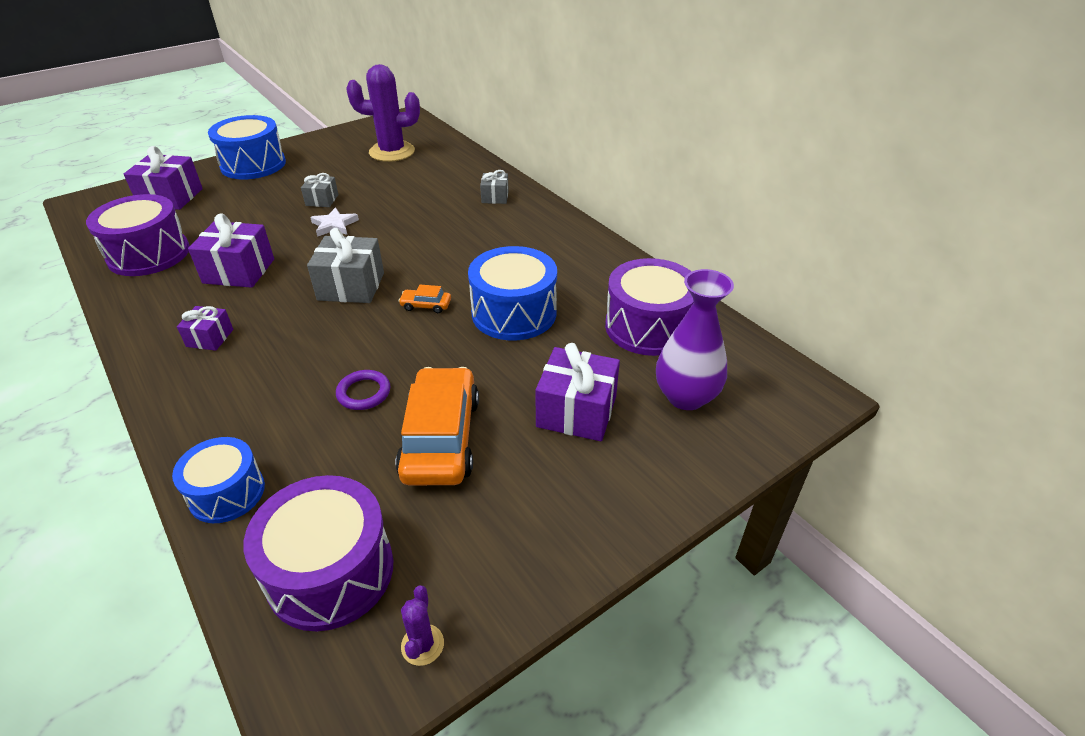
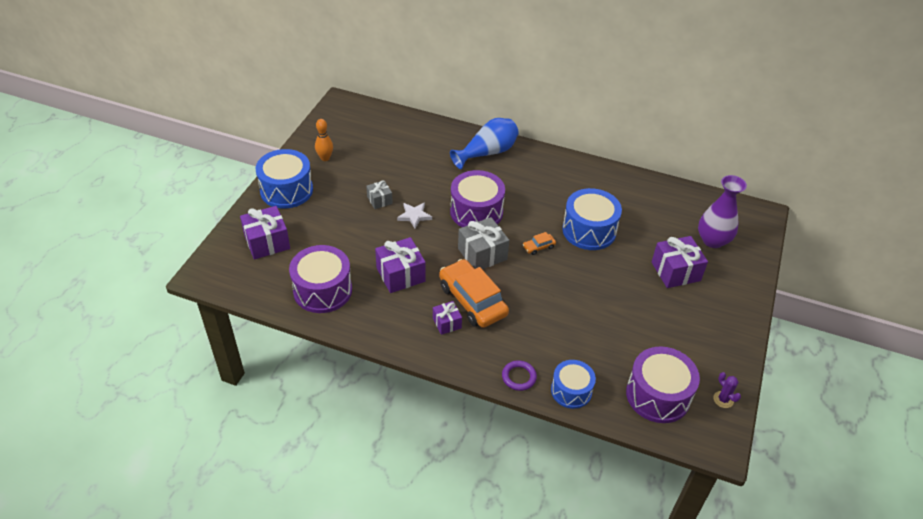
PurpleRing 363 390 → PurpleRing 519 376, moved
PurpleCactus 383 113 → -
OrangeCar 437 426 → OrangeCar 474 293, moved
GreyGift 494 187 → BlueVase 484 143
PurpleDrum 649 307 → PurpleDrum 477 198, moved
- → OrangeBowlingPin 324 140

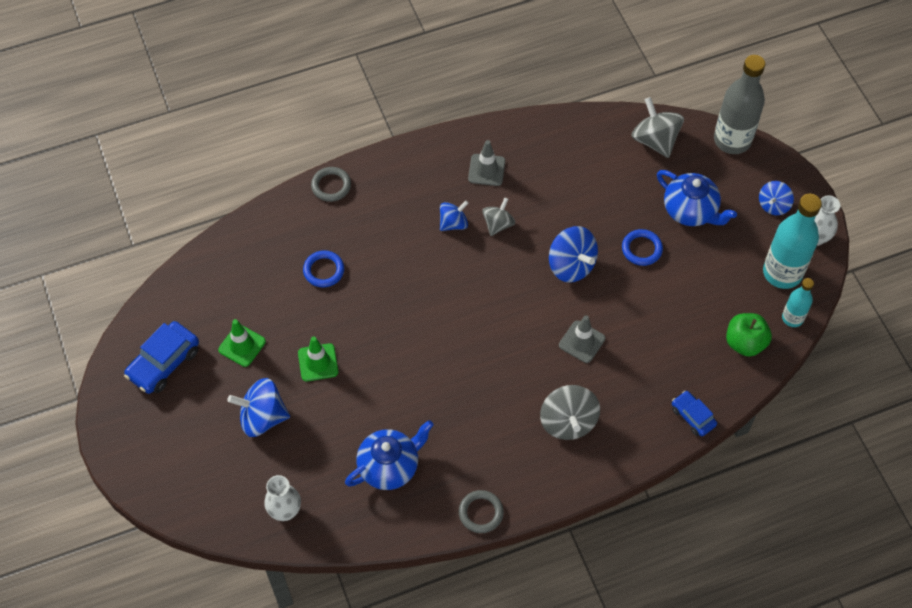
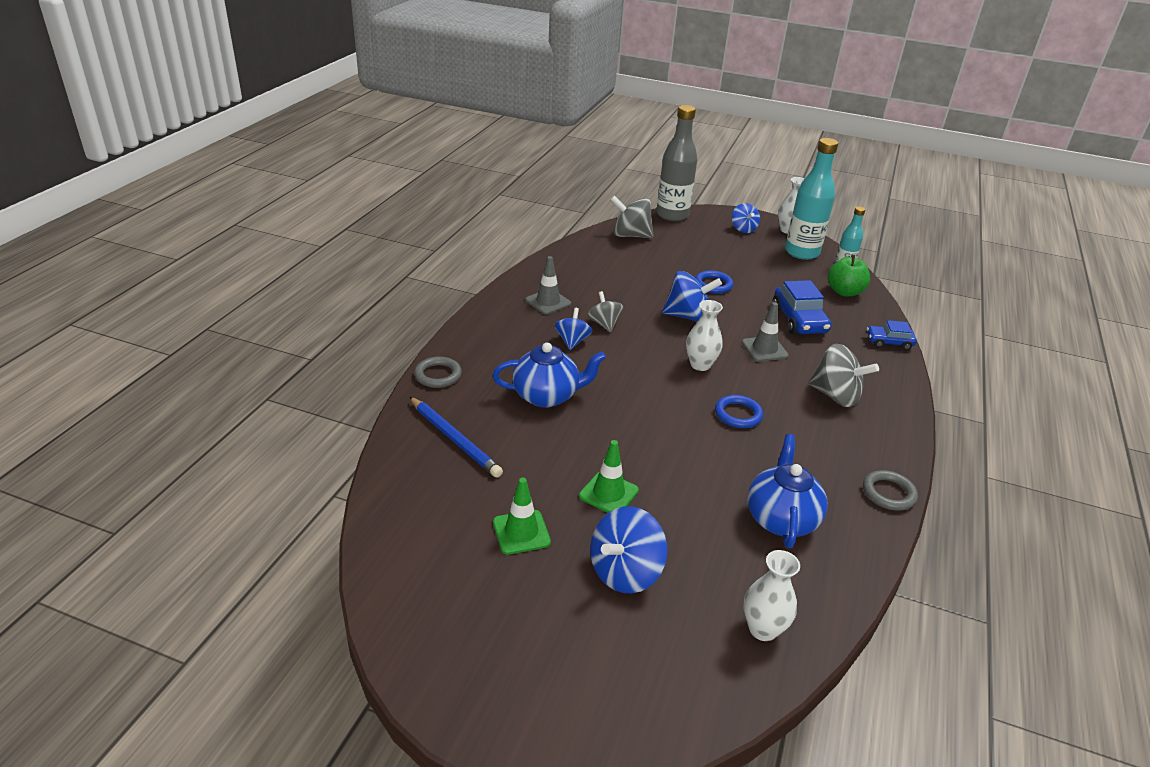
BlueCar 161 357 → BlueCar 802 307, moved
BlueRing 323 269 → BlueRing 739 411, moved
BlueTeapot 697 198 → BlueTeapot 549 375, moved
- → BluePencil 456 437
- → WhiteVase 704 335

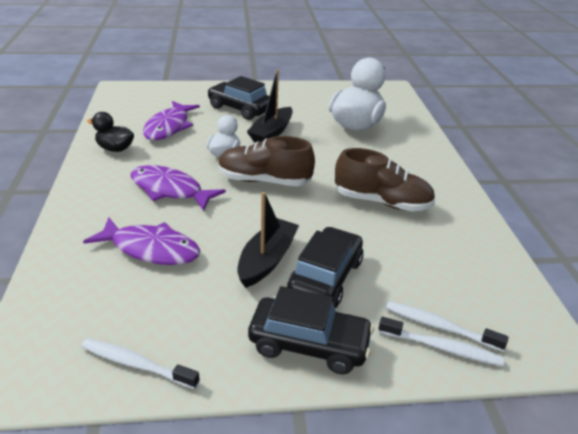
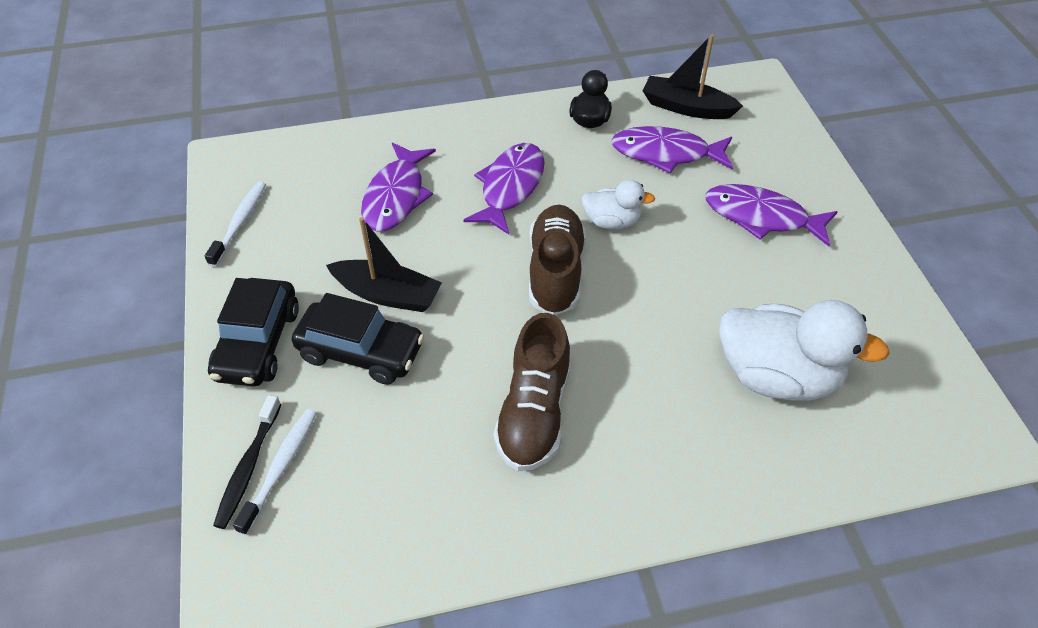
BlackCar 238 98 → PurpleFish 771 215
BlackBoat 270 106 → BlackBoat 693 76, moved
WhiteToothbrush 441 341 → BlackToothbrush 247 462

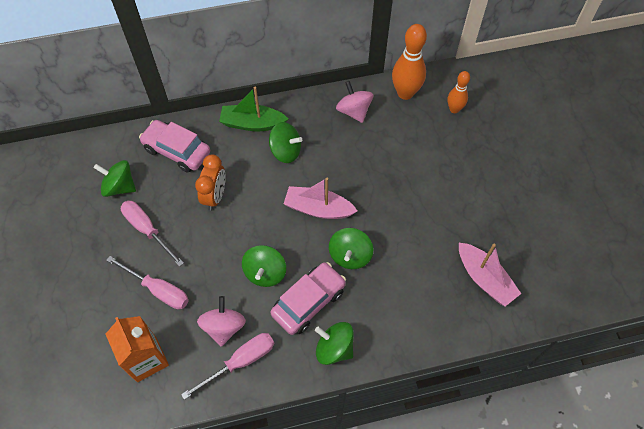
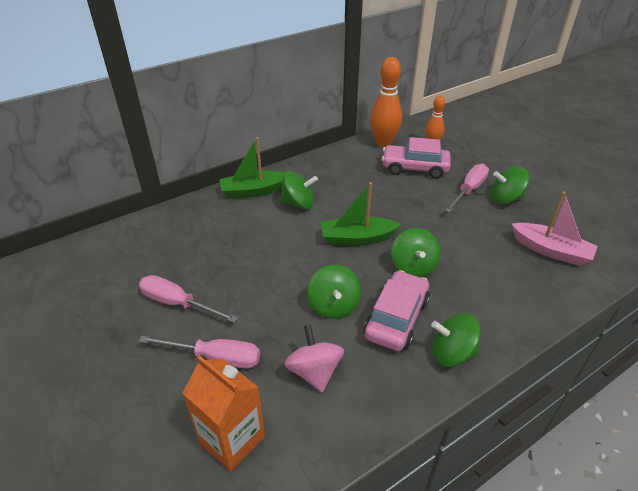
GreenSpinningTop 115 178 → GreenSpinningTop 510 185, moved
PinkCar 174 146 → PinkCar 416 158, moved
PinkScrewdriver 227 366 → PinkScrewdriver 467 188, moved
OrangeClock 210 182 → -
PinkBoat 320 198 → GreenBoat 361 213
PinkSpinningTop 355 102 → -

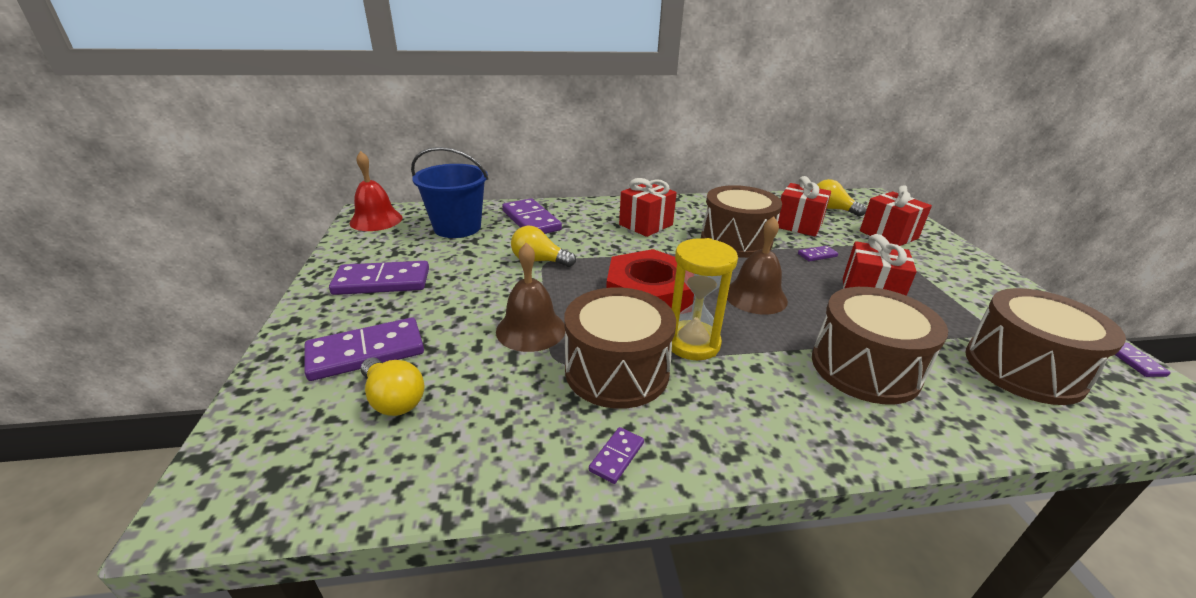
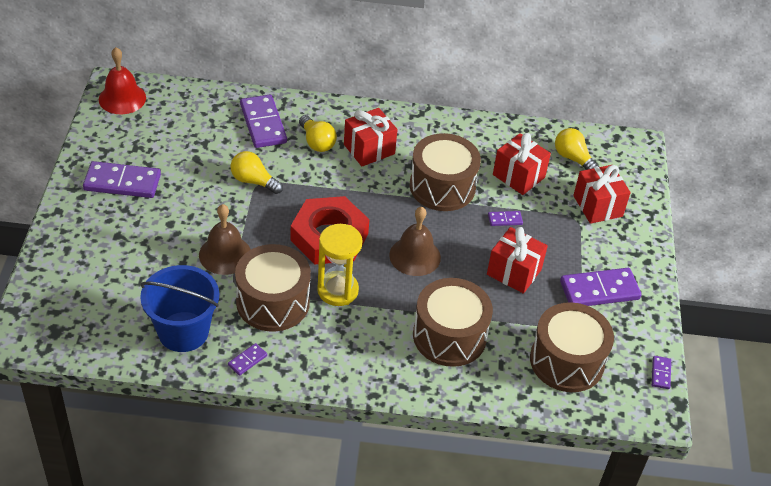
PurpleDomino 364 349 → PurpleDomino 600 287, moved
YellowLightBulb 392 386 → YellowLightBulb 318 133, moved
BlueBucket 450 192 → BlueBucket 179 308, moved

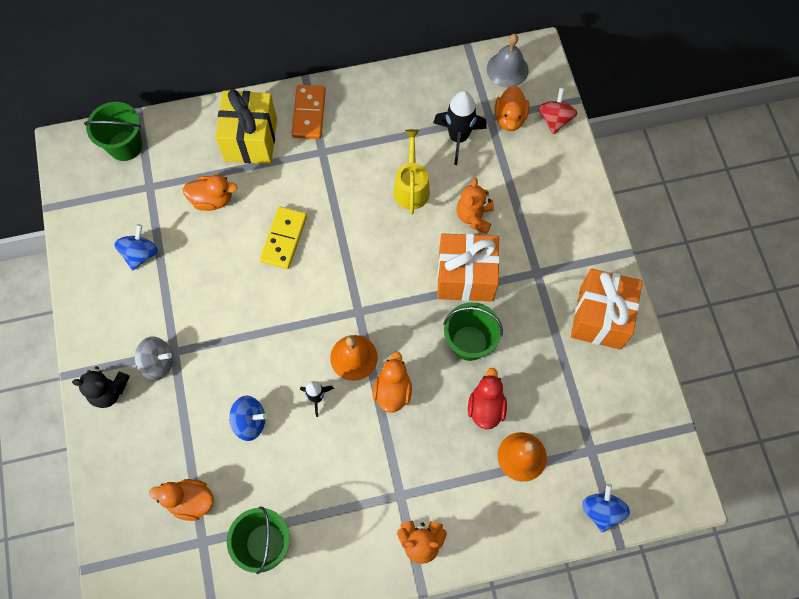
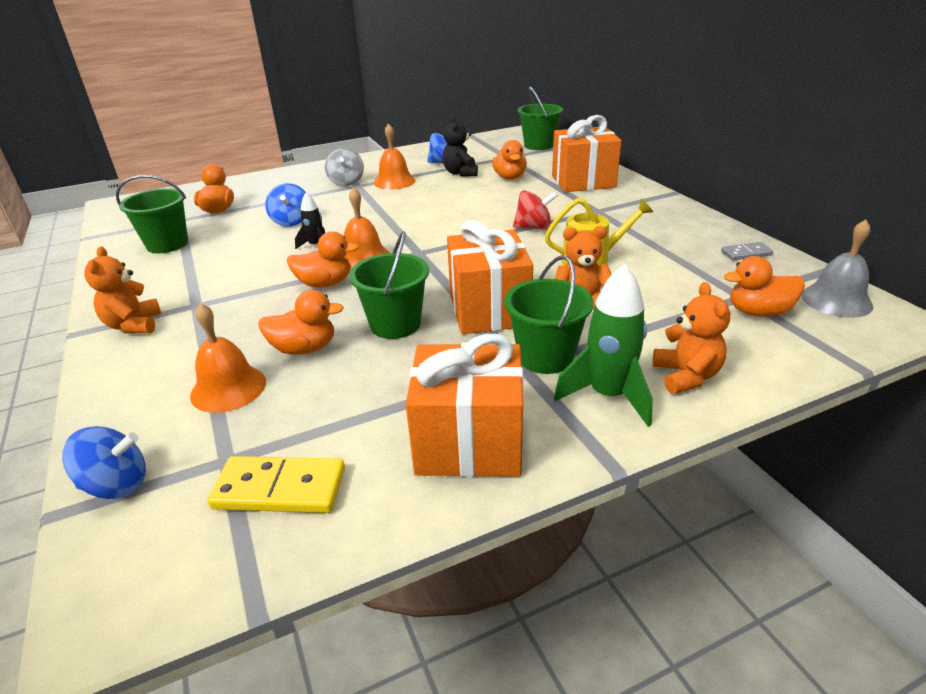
BlackTeddyBear 101 387 → BlackTeddyBear 460 147, moved
YellowGift 246 126 → OrangeGift 587 153
YellowDomino 283 237 → YellowDomino 276 484, moved
OrangeDomino 309 112 → -
BlackRocket 460 128 → -
RedDuck 487 398 → OrangeDuck 301 322
RedSpinningTop 558 111 → RedSpinningTop 535 210, moved
- → OrangeBell 395 156
- → GreenBucket 548 314
- → GreenRocket 603 345
- → OrangeTeddyBear 691 338
- → GreyDomino 747 251

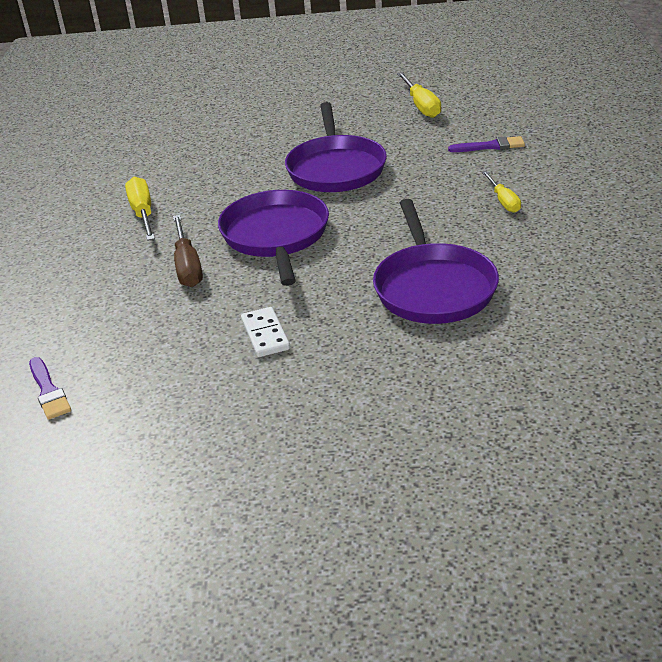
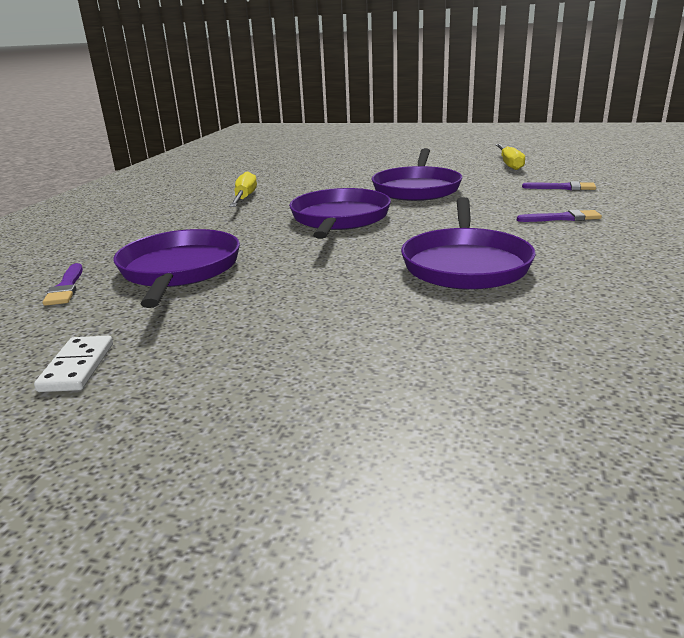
BrownScrewdriver 188 251 → -
WhiteDomino 265 332 → WhiteDomino 73 364, moved
YellowScrewdriver 501 192 → PurpleBrush 559 216
- → PurplePan 176 268

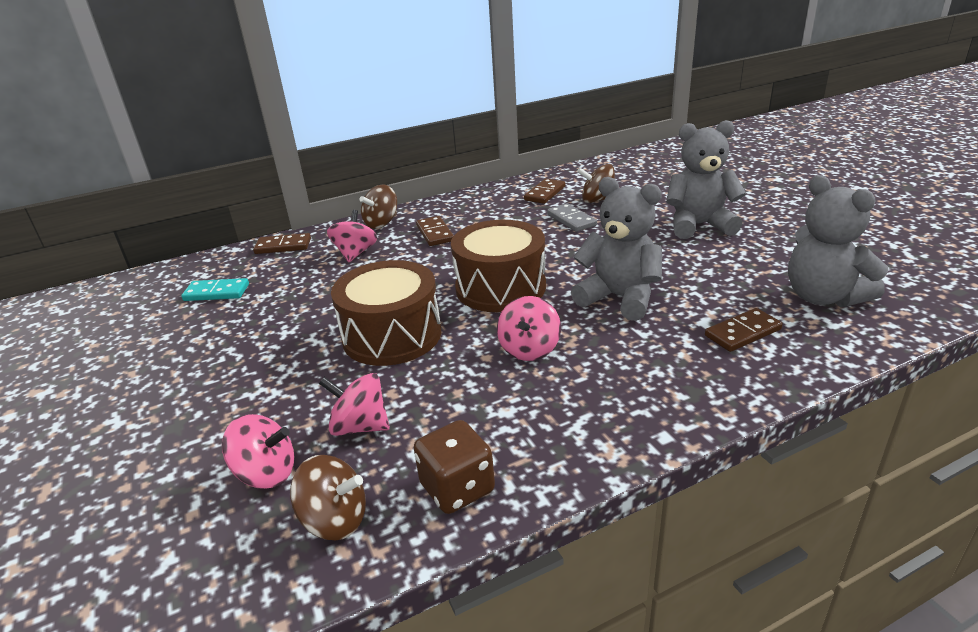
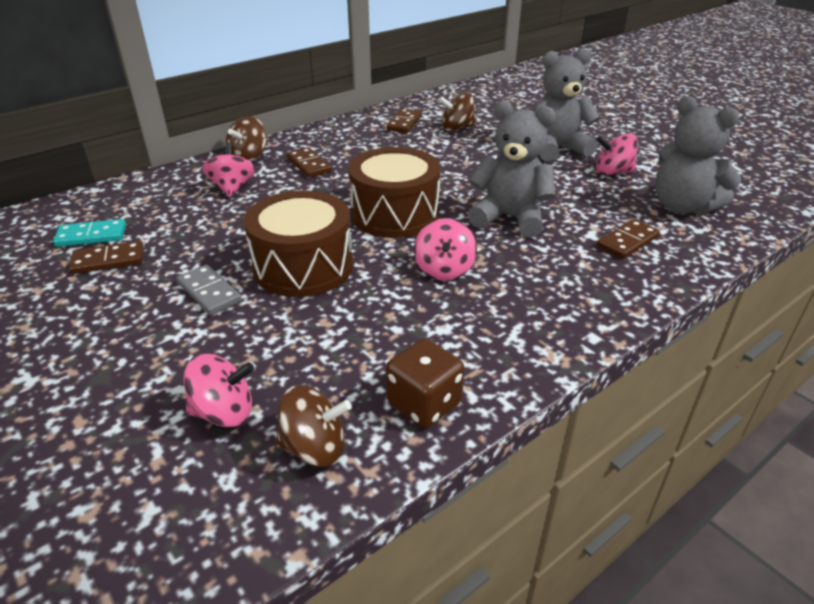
BrownDomino 282 243 → BrownDomino 106 257, moved
PinkSpinningTop 354 404 → PinkSpinningTop 617 154, moved
GreyDomino 572 217 → GreyDomino 209 290, moved

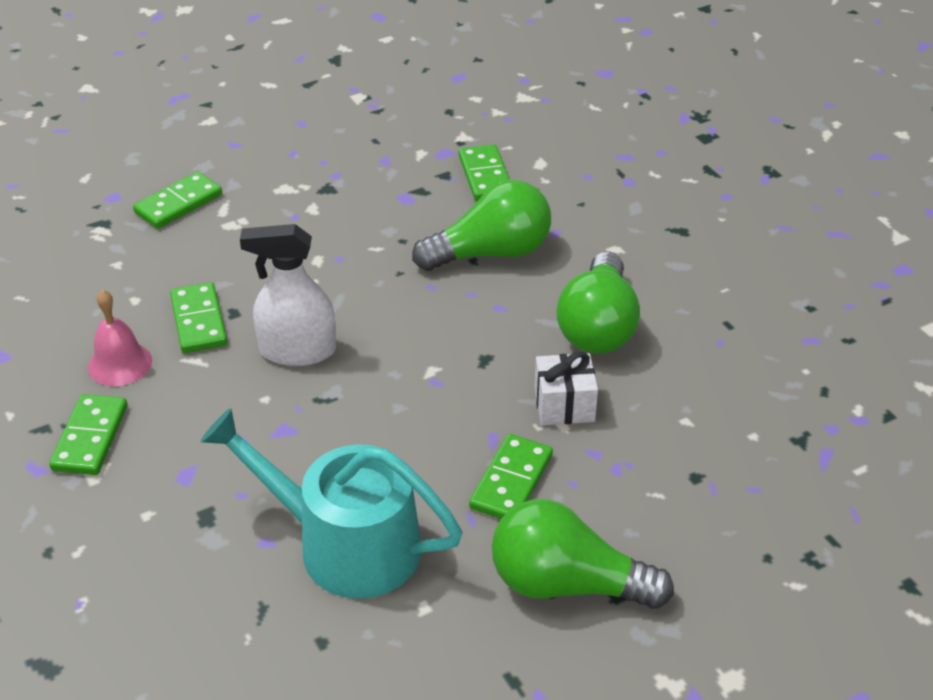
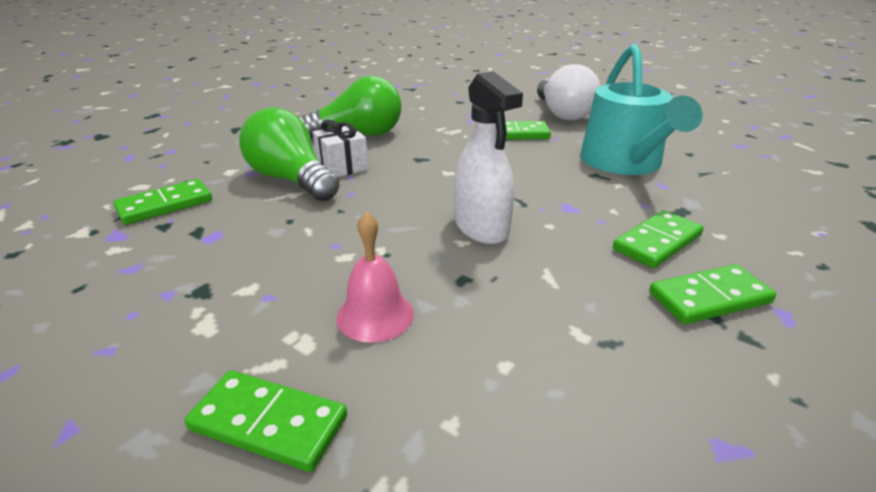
PinkBell 120 338 → PinkBell 375 276, moved
GreenDomino 198 317 → GreenDomino 658 239, moved
GreenLightBulb 583 554 → WhiteLightBulb 569 92
WhiteGift 566 388 → WhiteGift 340 148, moved

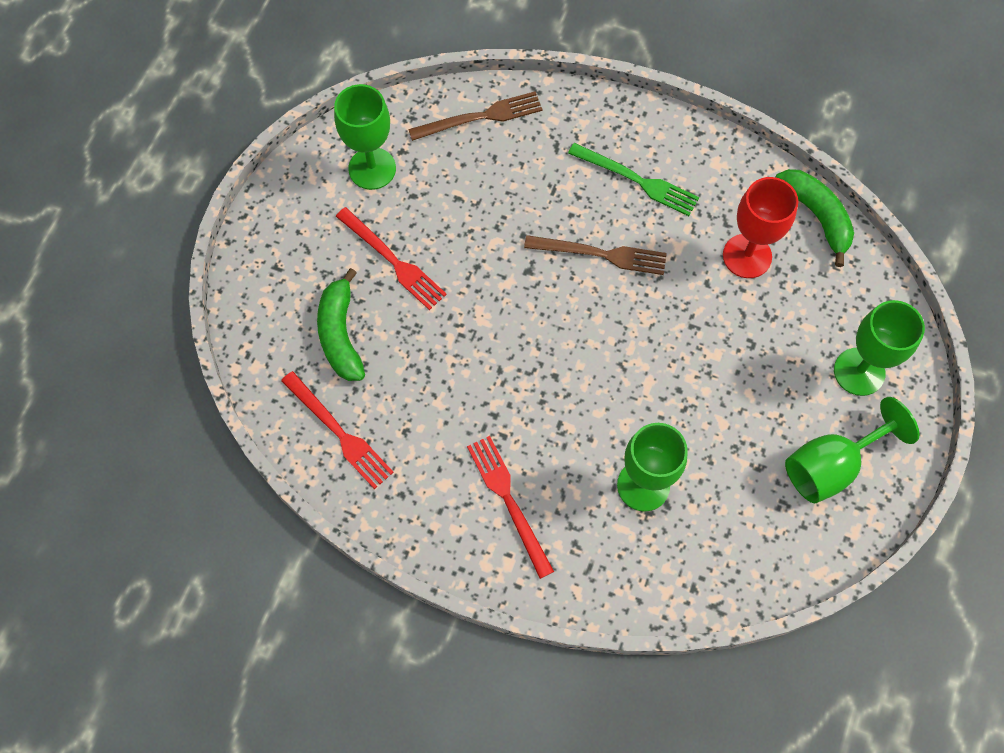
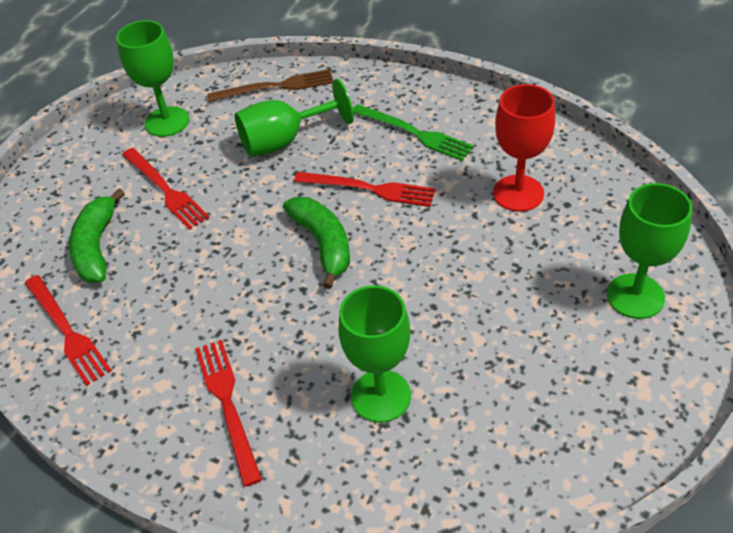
BrownFork 595 255 → RedFork 365 189
GreenBanana 814 218 → GreenBanana 316 243, moved
GreenGoblet 852 450 → GreenGoblet 294 118, moved

